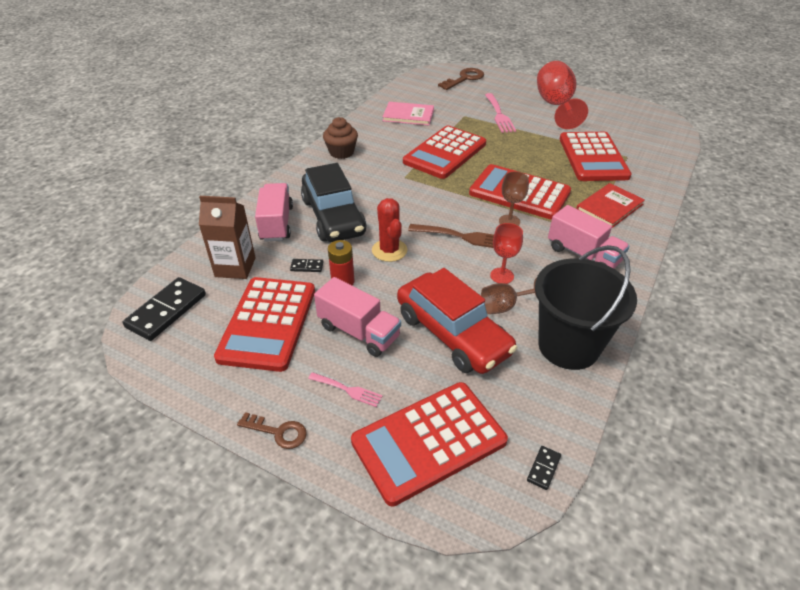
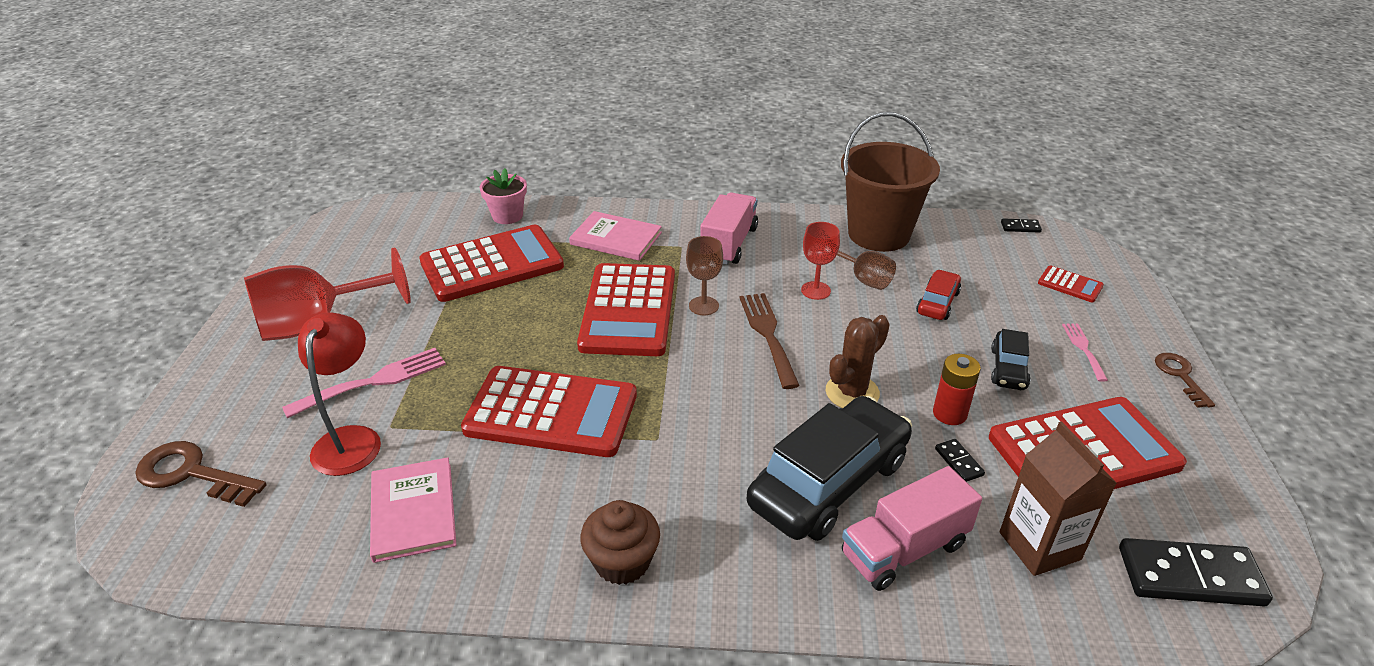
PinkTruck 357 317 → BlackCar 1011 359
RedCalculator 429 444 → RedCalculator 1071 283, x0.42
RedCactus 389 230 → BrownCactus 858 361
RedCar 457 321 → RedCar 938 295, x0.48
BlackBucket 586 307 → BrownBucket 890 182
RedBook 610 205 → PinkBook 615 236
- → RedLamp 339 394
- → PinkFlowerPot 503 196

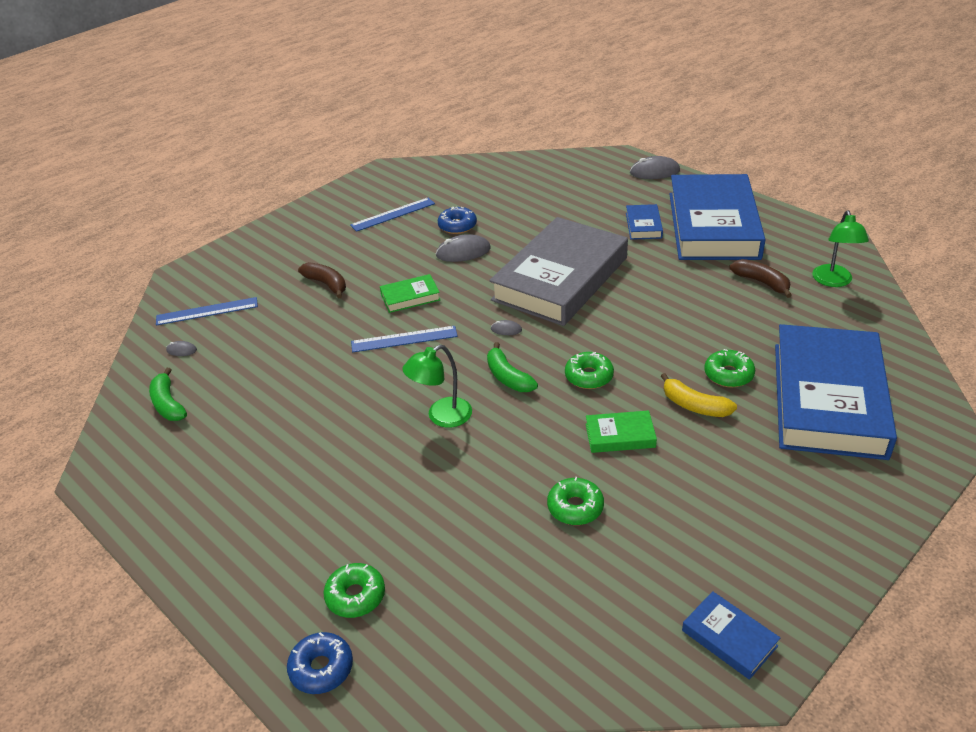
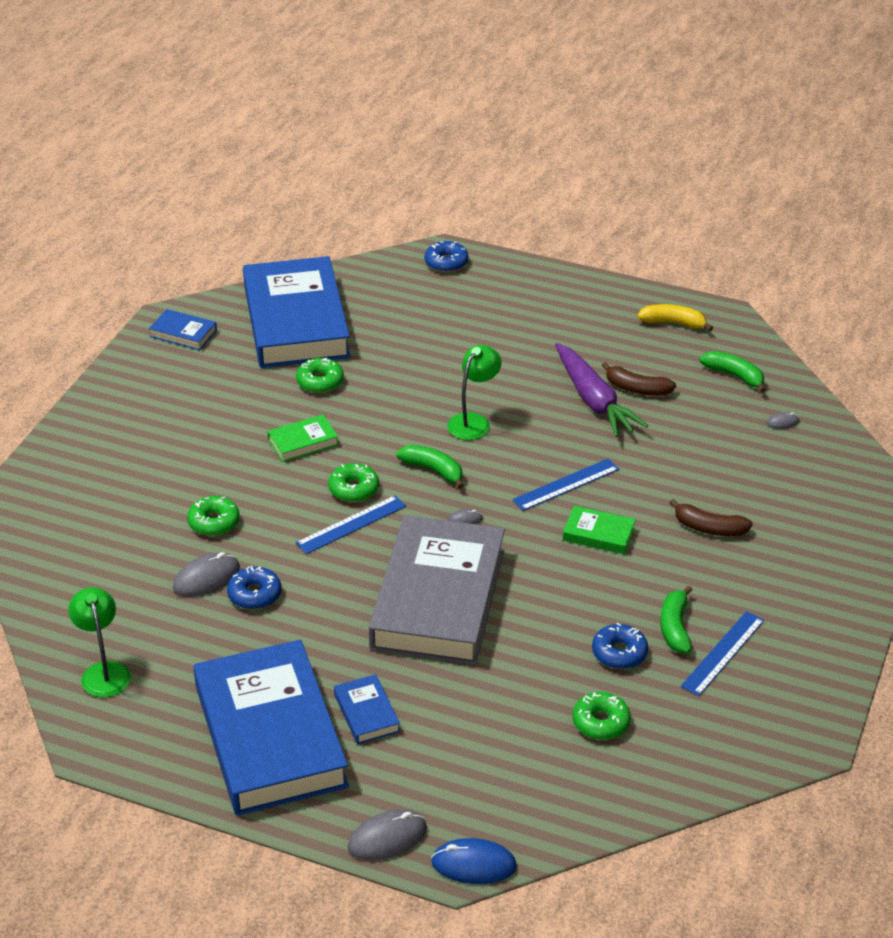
BlueRuler 207 311 → BlueRuler 351 524, moved
GreenDonut 354 590 → GreenDonut 602 716, moved
GreenBook 410 293 → GreenBook 599 530, 60 degrees clockwise
GreyMouse 463 248 → GreyMouse 206 574, moved
YellowBanana 699 395 → YellowBanana 675 317, moved
BrownBanana 760 278 → BrownBanana 639 379, moved
BlueBook 836 392 → BlueBook 296 312, moved
- → BlueDonut 254 587
- → BlueMouse 474 861
- → PurpleCarrot 601 390
- → GreenBanana 676 619

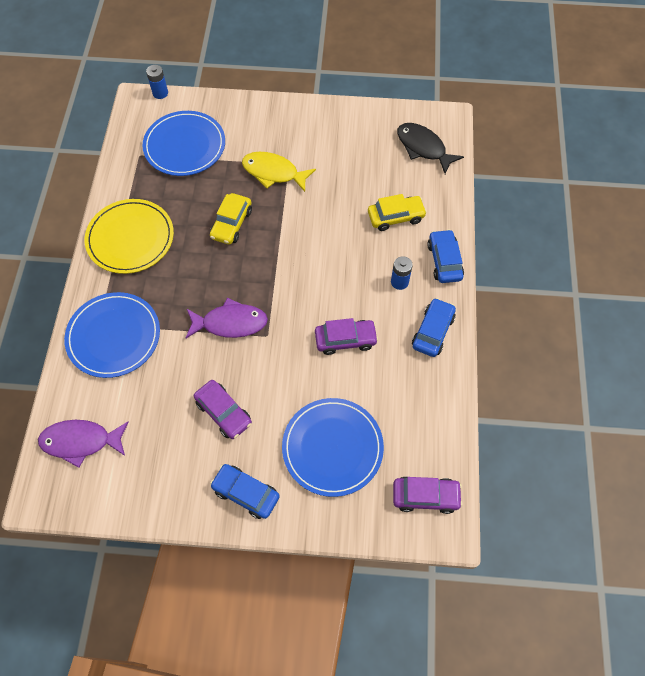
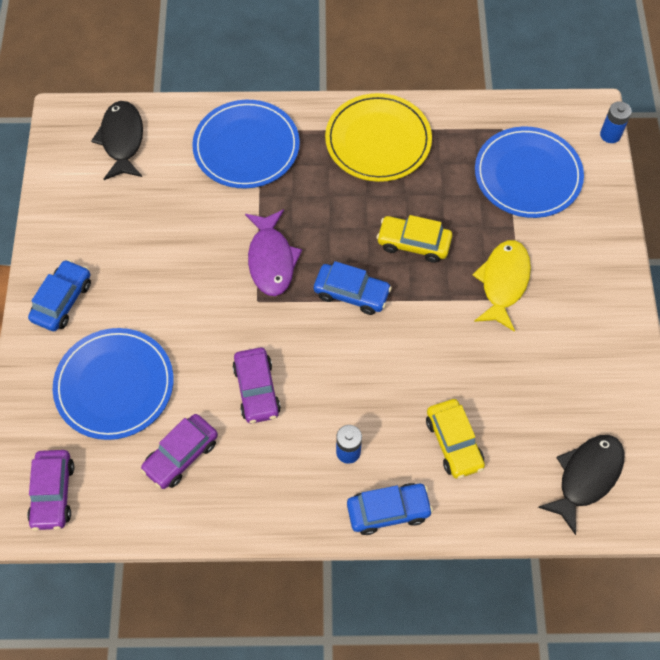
PurpleFish 83 444 → BlackFish 117 140
PurpleCar 223 409 → PurpleCar 179 451, moved
BlueCar 434 327 → BlueCar 353 288, moved

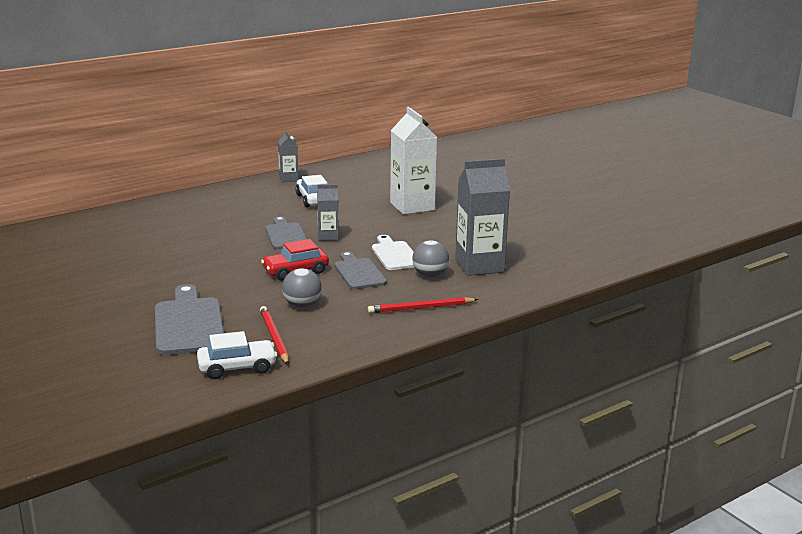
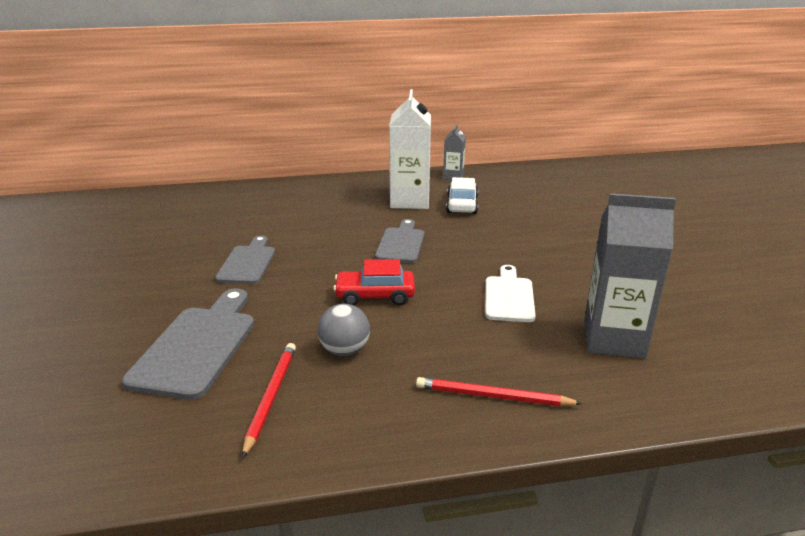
WhiteCar 237 355 → -
GreyCarton 328 213 → -
GreyCuttingBoard 361 270 → GreyCuttingBoard 245 260, moved
WhiteCarton 413 161 → WhiteCarton 410 149, moved
GreyBall 430 258 → -

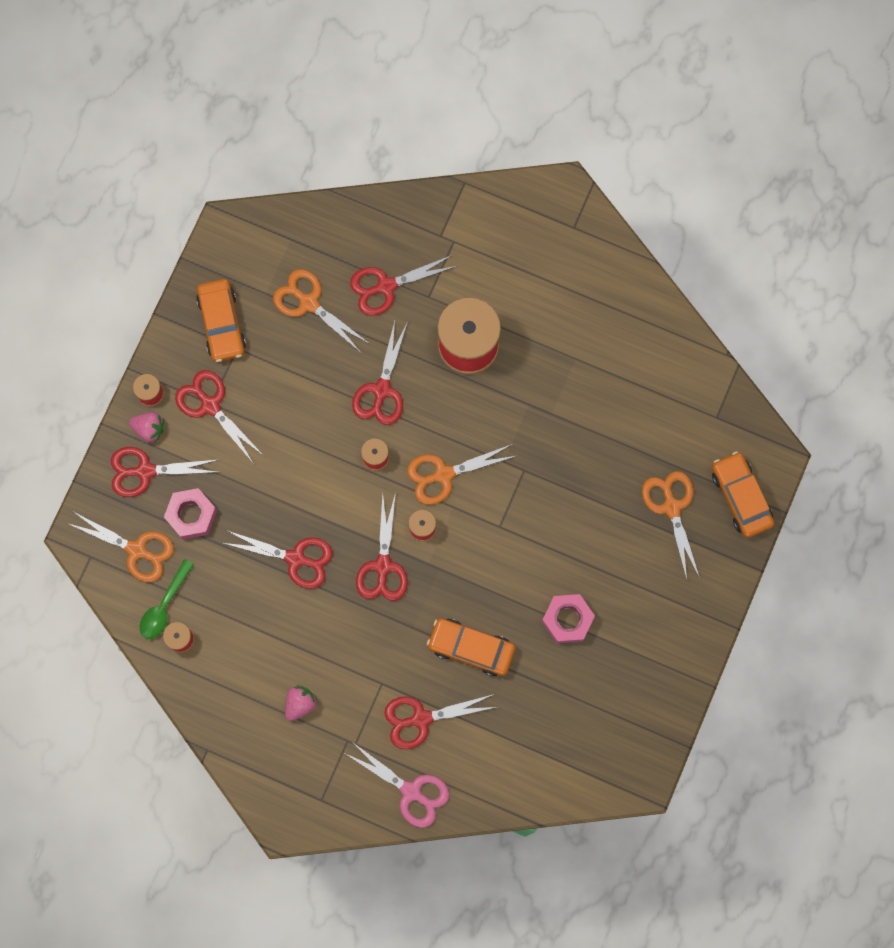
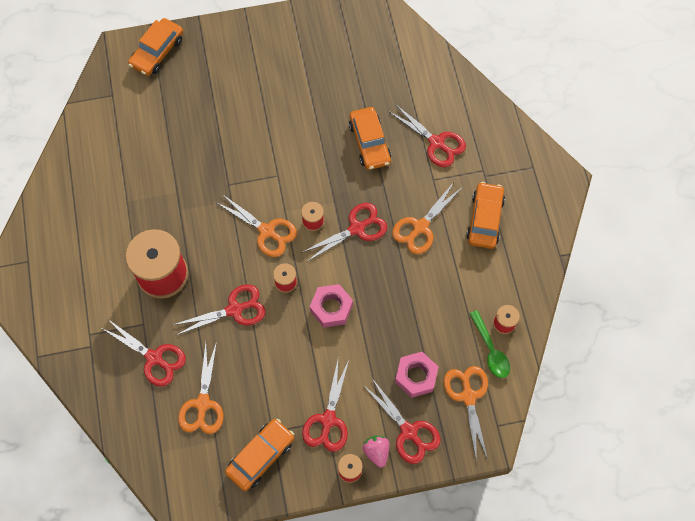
GreenSpoon 167 599 → GreenSpoon 489 344, 75 degrees clockwise
RedScissors 278 559 → -
PinkStrawberry 301 703 → OrangeCar 485 215
PinkScissors 398 785 → -
PinkNut 568 618 → PinkNut 331 306, moved
OrangeScissors 671 525 → OrangeScissors 427 218, moved

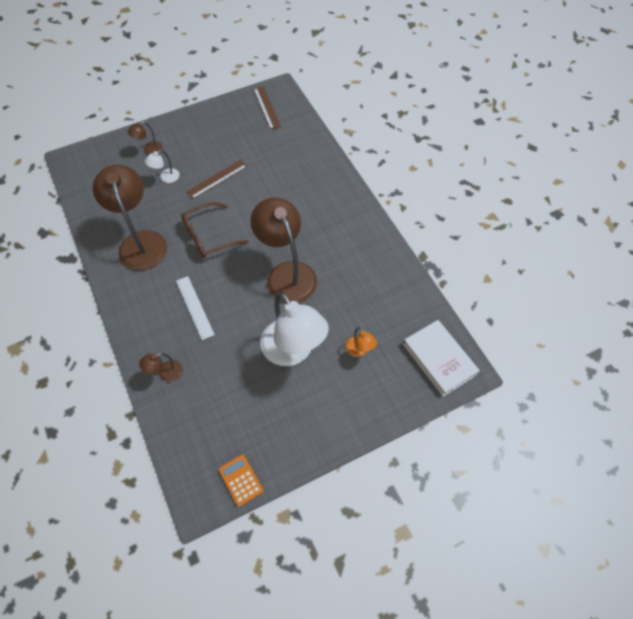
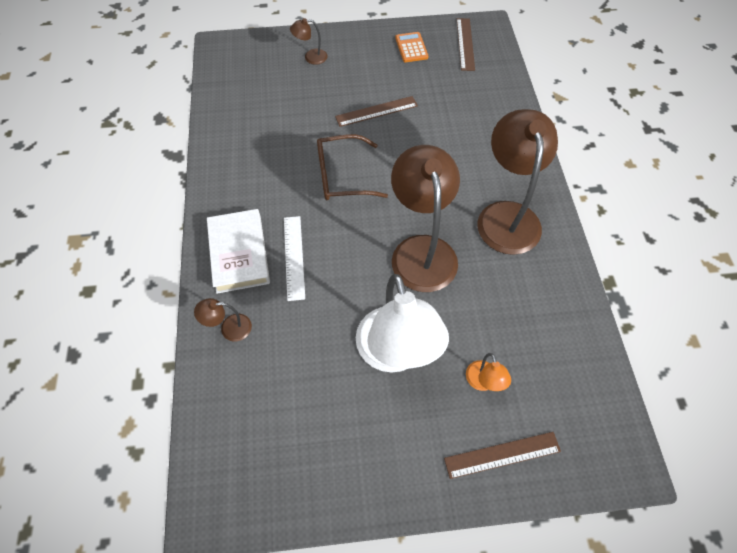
BrownLamp 130 217 → BrownLamp 518 182, moved
WhiteLamp 162 166 → -
OrangeCalculator 241 481 → OrangeCalculator 411 47, moved
WhiteBook 441 358 → WhiteBook 238 251, moved
- → BrownRuler 502 455

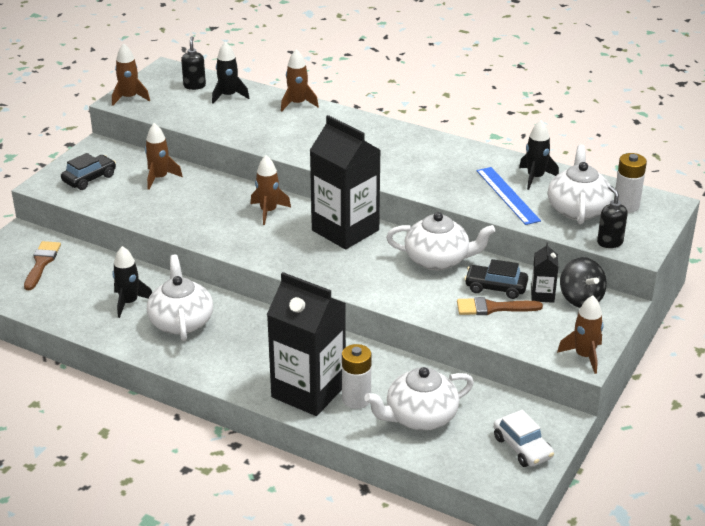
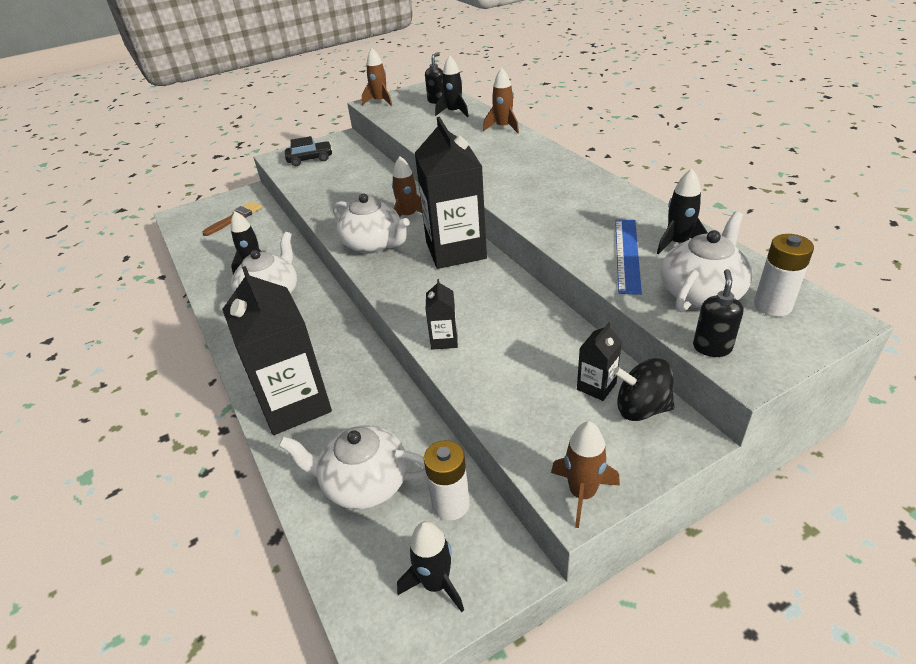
BrownRocket 164 156 → -
WhiteBattery 357 376 → WhiteBattery 447 480, moved
WhiteTeapot 441 241 → WhiteTeapot 371 223, moved
BrownBrush 500 306 → -
BlackCar 496 279 → -
WhiteCar 524 438 → BlackRocket 430 566
BlackSpinningTop 583 282 → BlackSpinningTop 643 389, 90 degrees clockwise
- → BlackCarton 442 314

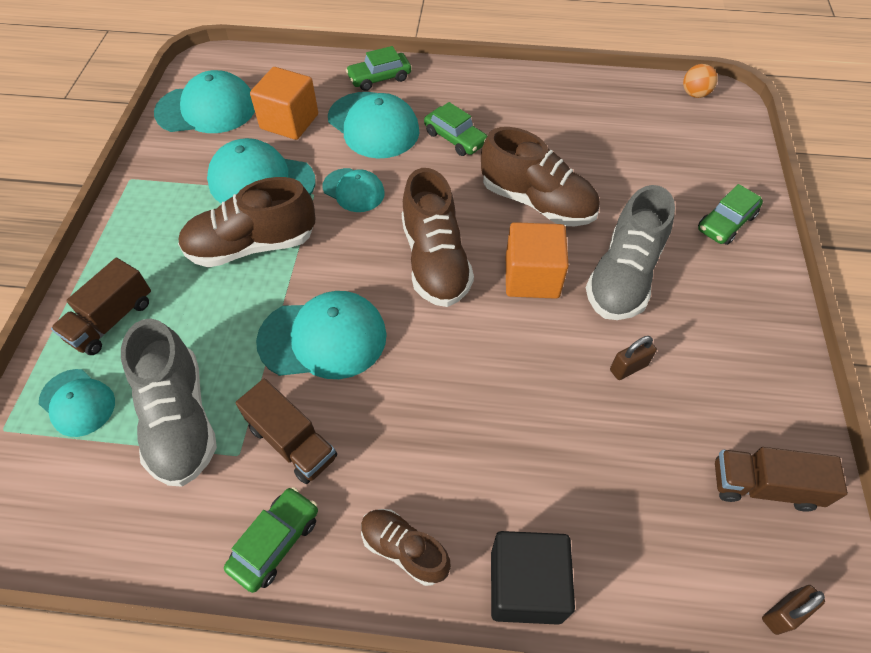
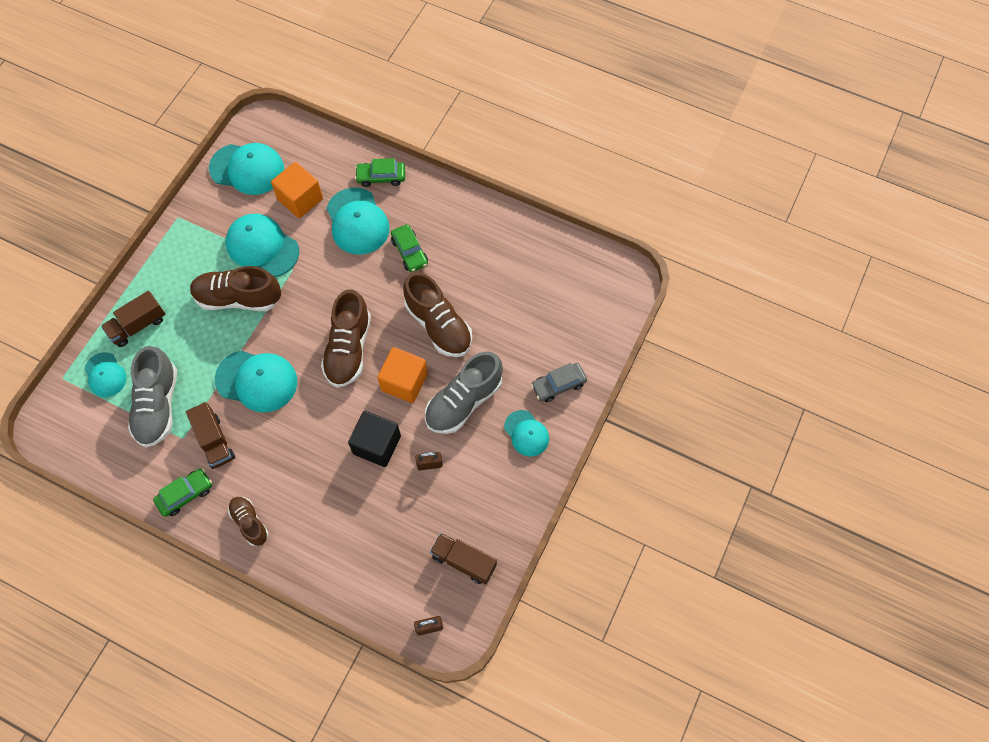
TurquoiseCap 353 190 → TurquoiseCap 526 433, moved
BlackCube 533 578 → BlackCube 374 439, moved
OrangeBall 700 81 → -
GreenCar 730 214 → GreyCar 559 382

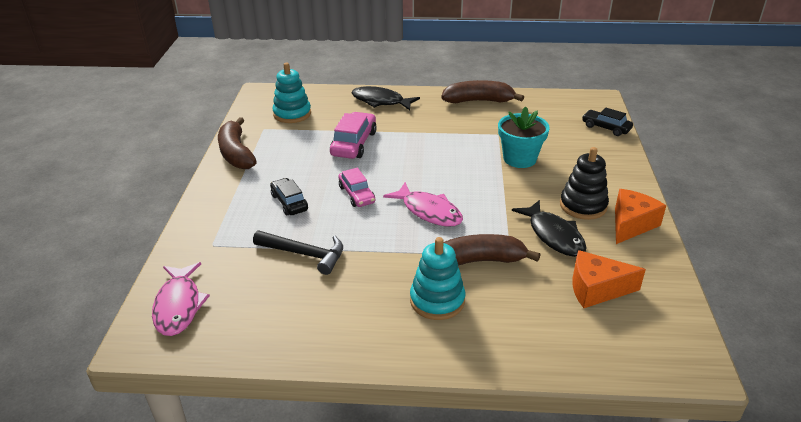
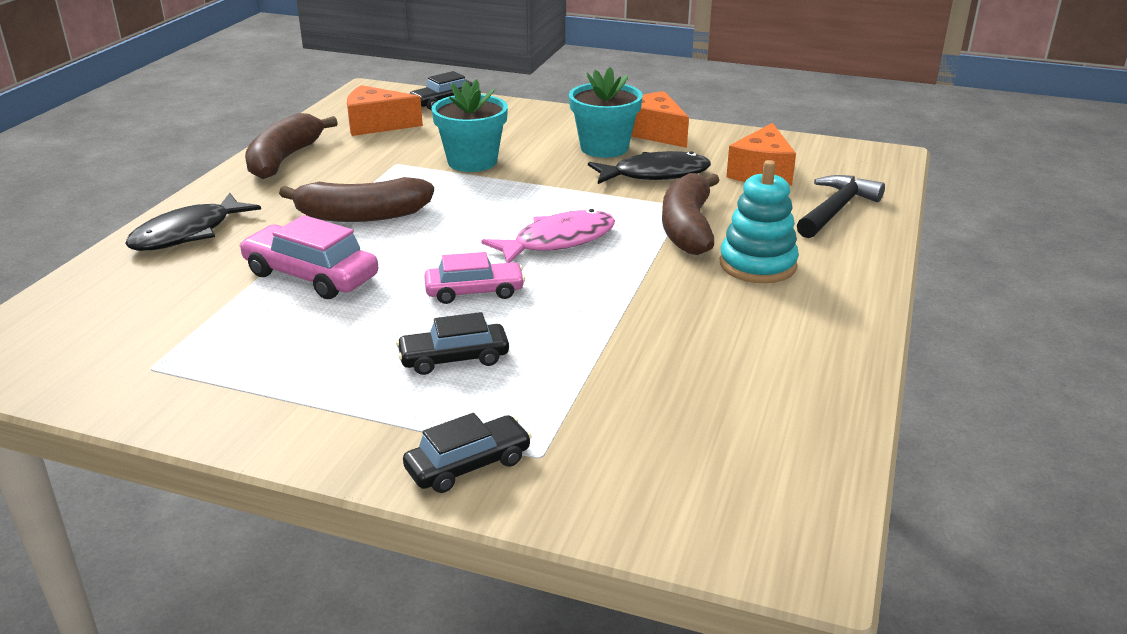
PinkFish 181 299 → -
BrownBanana 237 143 → BrownBanana 356 199, moved
BlackHammer 298 253 → BlackHammer 841 206, moved
TurquoiseStackingToy 291 92 → -
BlackStackingToy 584 183 → TurquoiseFlowerPot 606 112
- → OrangeCheese 385 110
- → BlackCar 467 453

